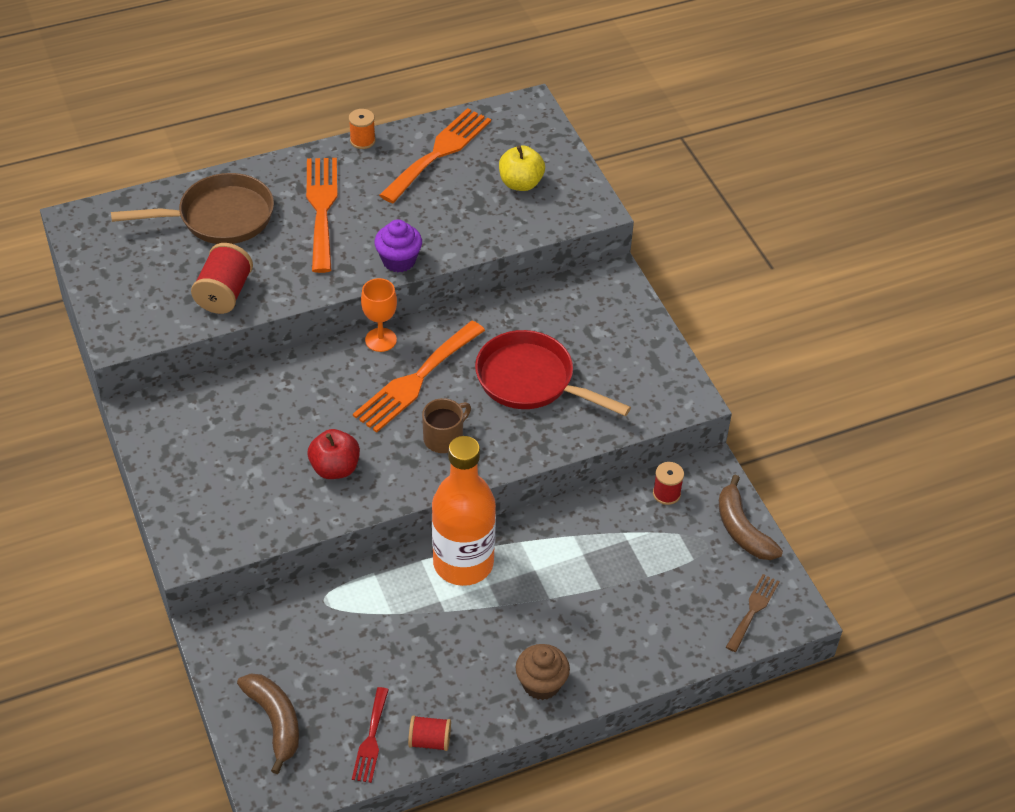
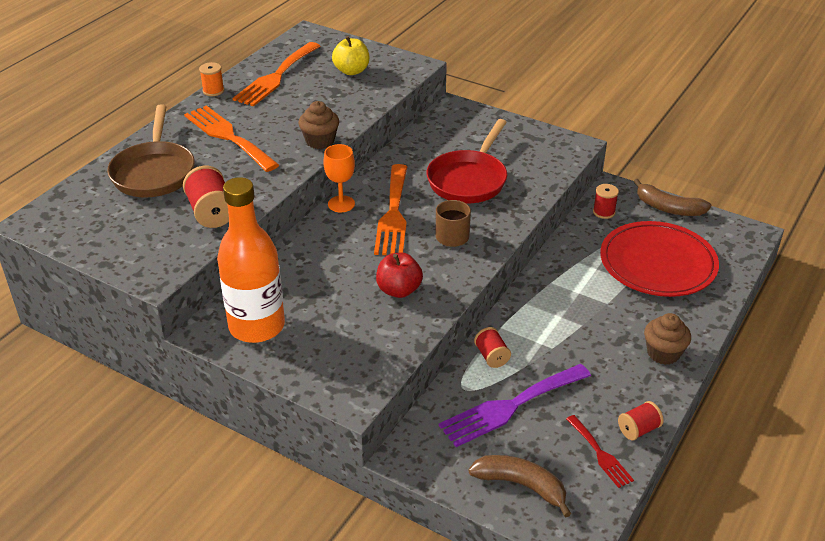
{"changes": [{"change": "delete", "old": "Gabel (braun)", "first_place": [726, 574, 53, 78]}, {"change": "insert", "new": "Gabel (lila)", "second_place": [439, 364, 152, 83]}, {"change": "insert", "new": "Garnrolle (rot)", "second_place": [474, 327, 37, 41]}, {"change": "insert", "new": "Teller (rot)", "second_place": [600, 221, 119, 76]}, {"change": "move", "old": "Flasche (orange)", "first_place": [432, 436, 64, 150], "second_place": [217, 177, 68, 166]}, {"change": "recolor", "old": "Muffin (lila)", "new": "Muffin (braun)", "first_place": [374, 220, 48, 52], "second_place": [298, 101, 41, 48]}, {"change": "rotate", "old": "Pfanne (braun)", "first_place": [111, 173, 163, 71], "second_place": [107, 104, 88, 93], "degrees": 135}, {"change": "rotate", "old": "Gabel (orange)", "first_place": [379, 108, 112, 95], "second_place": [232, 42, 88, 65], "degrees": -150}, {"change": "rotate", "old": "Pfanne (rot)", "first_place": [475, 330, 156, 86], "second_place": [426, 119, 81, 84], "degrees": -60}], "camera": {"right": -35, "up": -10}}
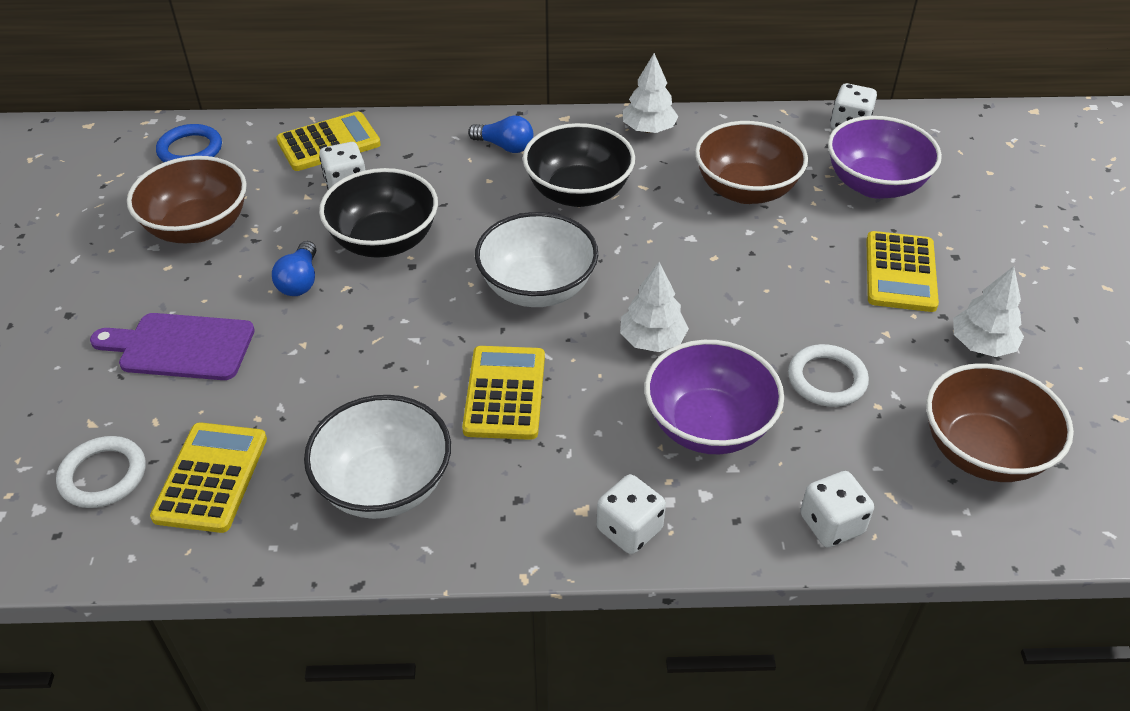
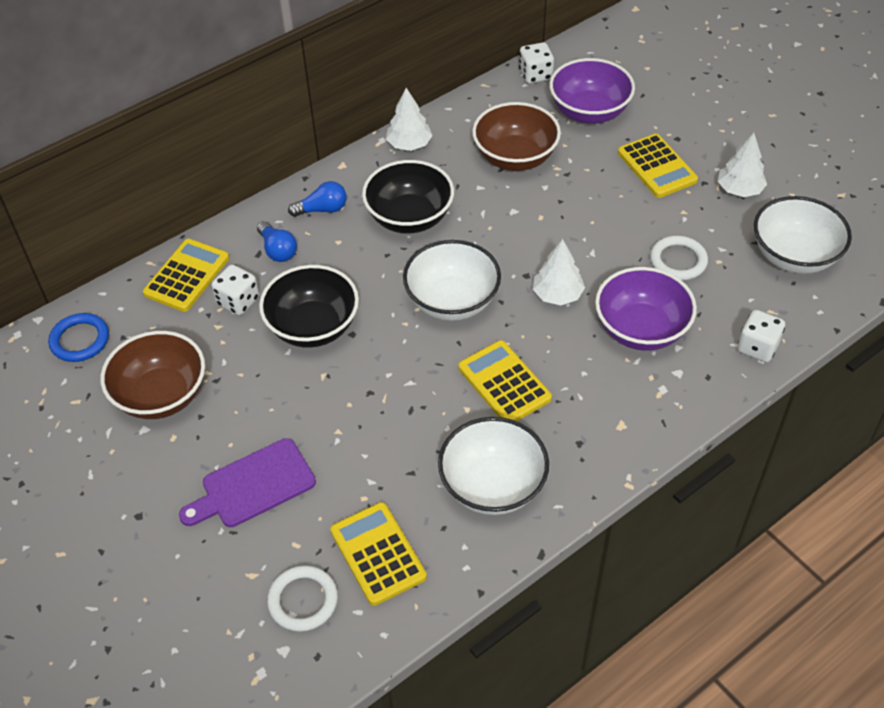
{"changes": [{"change": "delete", "old": "Spielwürfel (weiß)", "first_place": [597, 474, 69, 80]}, {"change": "move", "old": "Glühbirne (blau)", "first_place": [272, 241, 44, 55], "second_place": [257, 221, 40, 41]}, {"change": "recolor", "old": "Schüssel (braun)", "new": "Schüssel (weiß)", "first_place": [926, 364, 148, 118], "second_place": [754, 196, 98, 78]}], "camera": {"right": -35, "up": 5}}
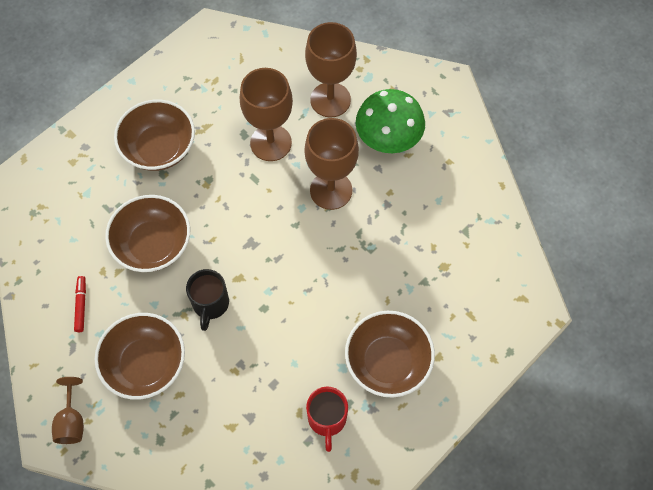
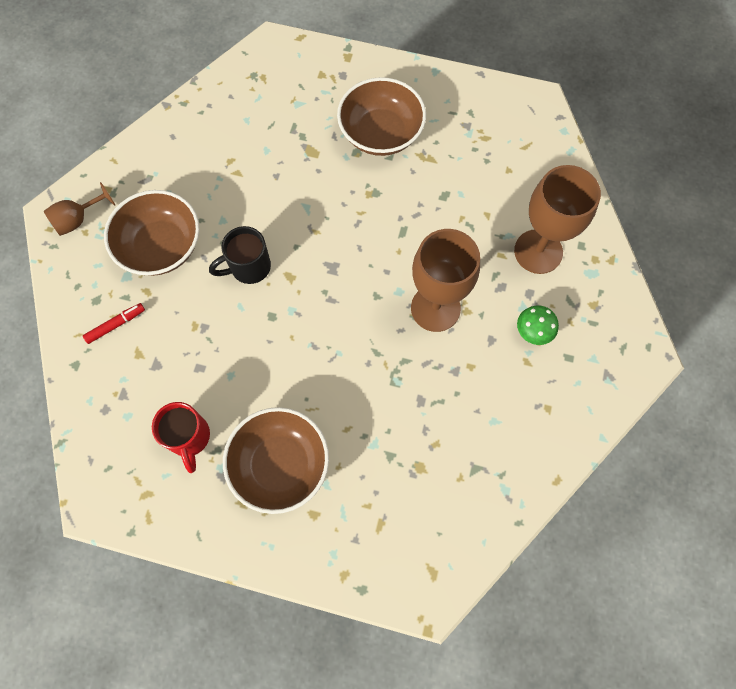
{"changes": [{"change": "delete", "old": "Schüssel (braun)", "first_place": [105, 195, 85, 77]}, {"change": "delete", "old": "Kelch (braun)", "first_place": [240, 68, 53, 93]}, {"change": "move", "old": "Filzstift (rot)", "first_place": [74, 276, 12, 56], "second_place": [83, 303, 62, 41]}, {"change": "rotate", "old": "Tasse (rot)", "first_place": [306, 387, 42, 65], "second_place": [152, 402, 58, 71], "degrees": -75}, {"change": "resize", "old": "Pilz (grün)", "first_place": [356, 89, 69, 64], "second_place": [517, 305, 42, 40], "factor": 0.49}], "camera": {"right": 60, "up": 5}}
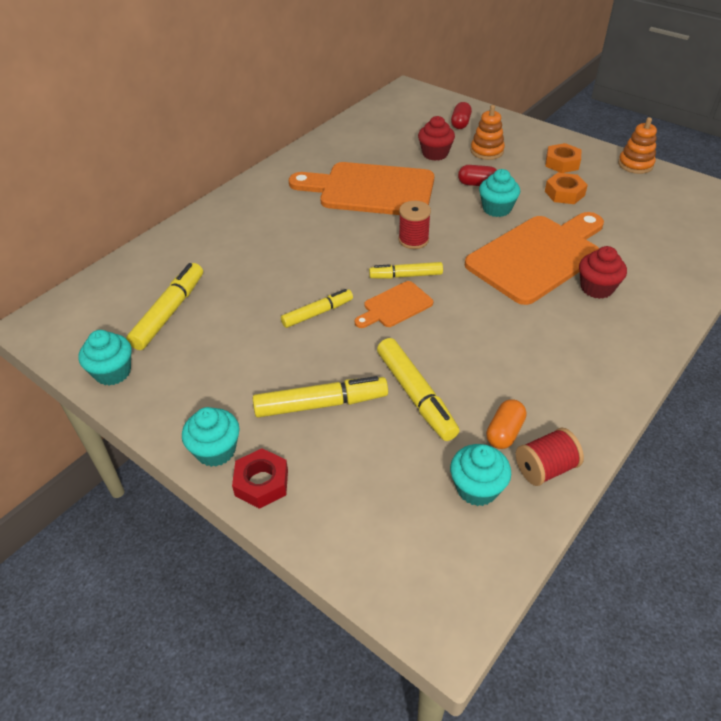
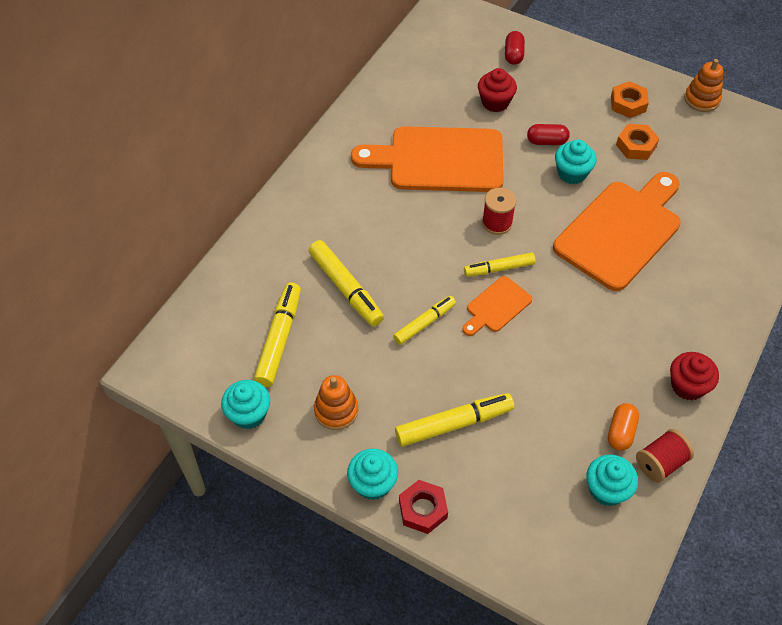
{"changes": [{"change": "move", "old": "Filzstift (gelb)", "first_place": [377, 338, 82, 103], "second_place": [309, 240, 75, 86]}, {"change": "move", "old": "Stapelspielzeug (orange)", "first_place": [470, 105, 35, 55], "second_place": [314, 375, 45, 55]}, {"change": "move", "old": "Muffin (rot)", "first_place": [579, 246, 48, 53], "second_place": [670, 352, 49, 49]}], "camera": {"right": -10, "up": 10}}
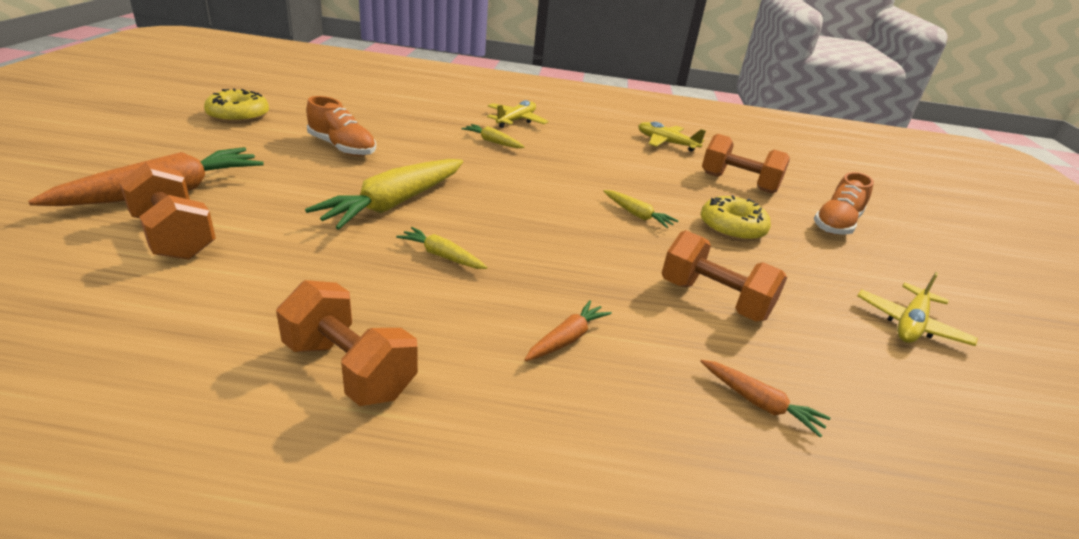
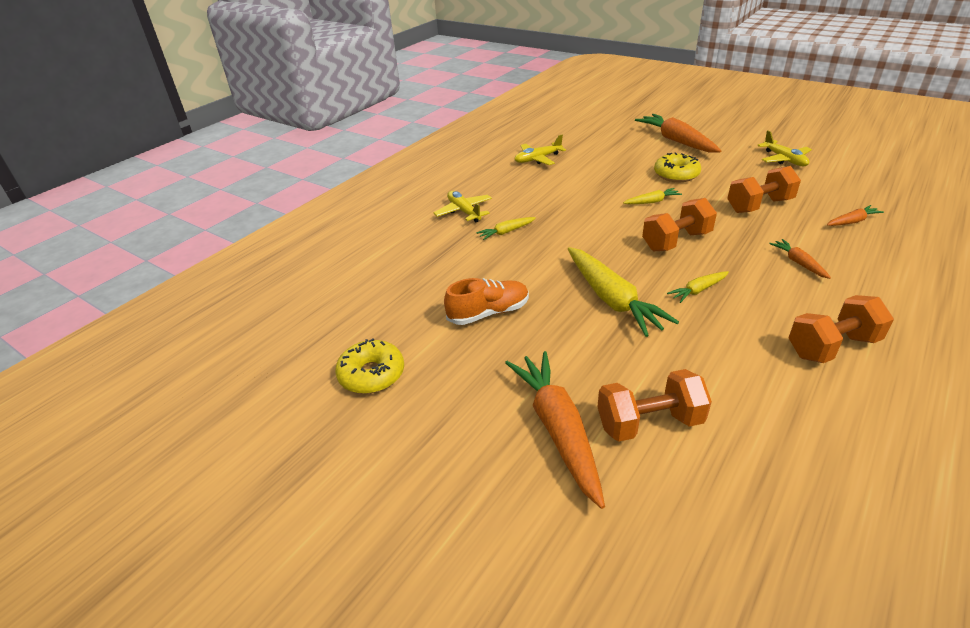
{"changes": [{"change": "move", "old": "Hantel (orange)", "first_place": [702, 134, 88, 60], "second_place": [642, 198, 75, 53]}, {"change": "replace", "old": "Schuh (orange)", "new": "Karotte (orange)", "first_place": [814, 172, 60, 63], "second_place": [635, 114, 87, 38]}], "camera": {"right": -55, "up": 5}}
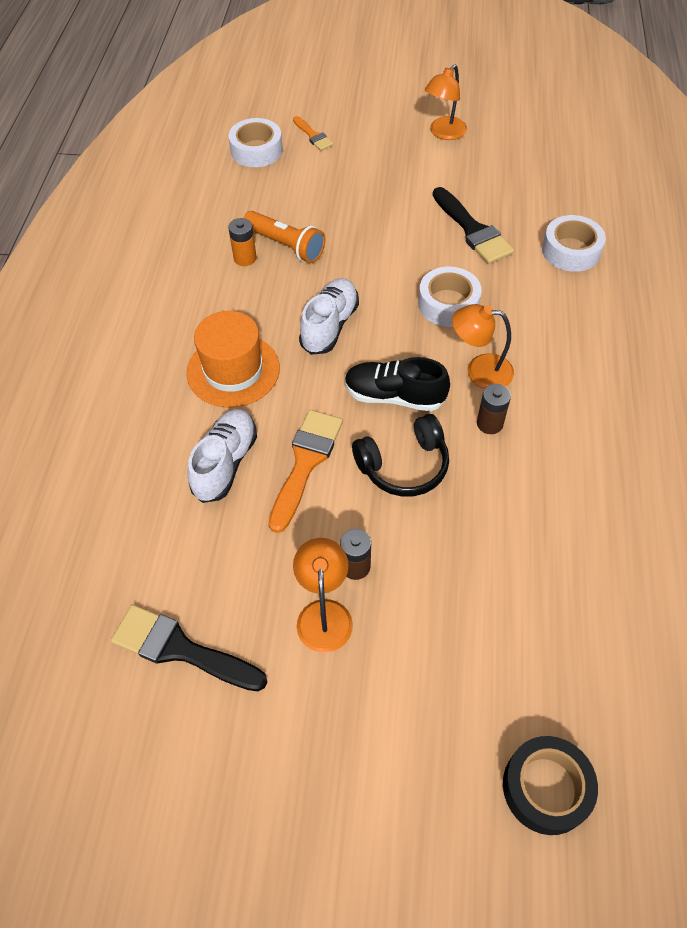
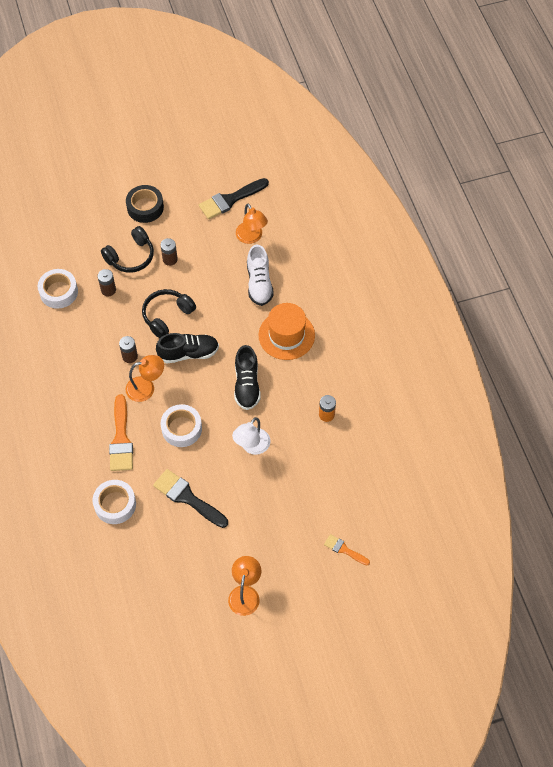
{"changes": [{"change": "delete", "old": "Taschenlampe (orange)", "first_place": [244, 211, 82, 52]}, {"change": "insert", "new": "Batterie (braun)", "second_place": [98, 269, 18, 27]}, {"change": "insert", "new": "Kopfhörer (schwarz)", "second_place": [101, 226, 53, 47]}, {"change": "insert", "new": "Lampe (weiß)", "second_place": [232, 417, 39, 38]}, {"change": "move", "old": "Klebeband (weiß)", "first_place": [228, 118, 55, 49], "second_place": [38, 269, 40, 40]}, {"change": "move", "old": "Pinsel (orange)", "first_place": [268, 410, 75, 123], "second_place": [109, 394, 24, 77]}, {"change": "move", "old": "Lampe (orange)", "first_place": [293, 538, 60, 115], "second_place": [236, 203, 32, 41]}, {"change": "move", "old": "Klebeband (schwarz)", "first_place": [503, 736, 95, 99], "second_place": [126, 185, 38, 38]}, {"change": "recolor", "old": "Schuh (weiß)", "new": "Schuh (schwarz)", "first_place": [299, 278, 60, 77], "second_place": [234, 345, 27, 65]}, {"change": "rotate", "old": "Pinsel (schwarz)", "first_place": [111, 604, 156, 87], "second_place": [199, 178, 70, 41], "degrees": 150}], "camera": {"right": 155, "up": 5}}
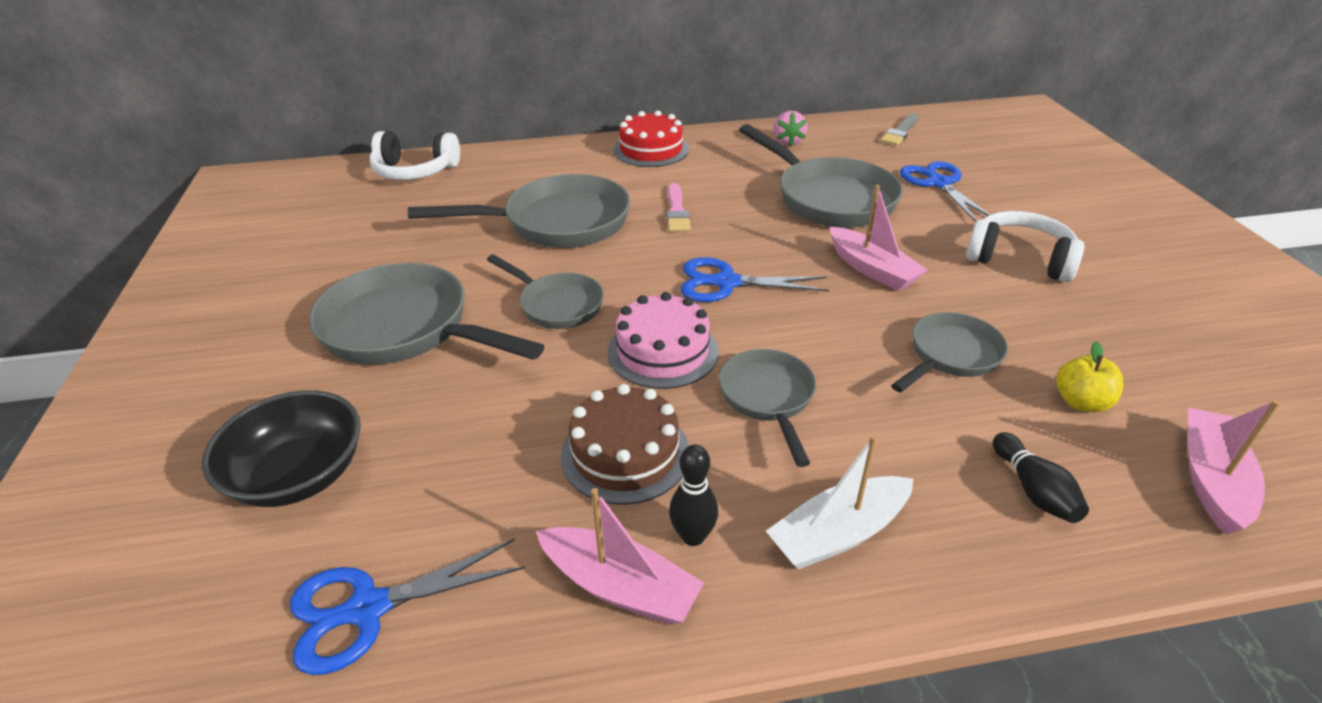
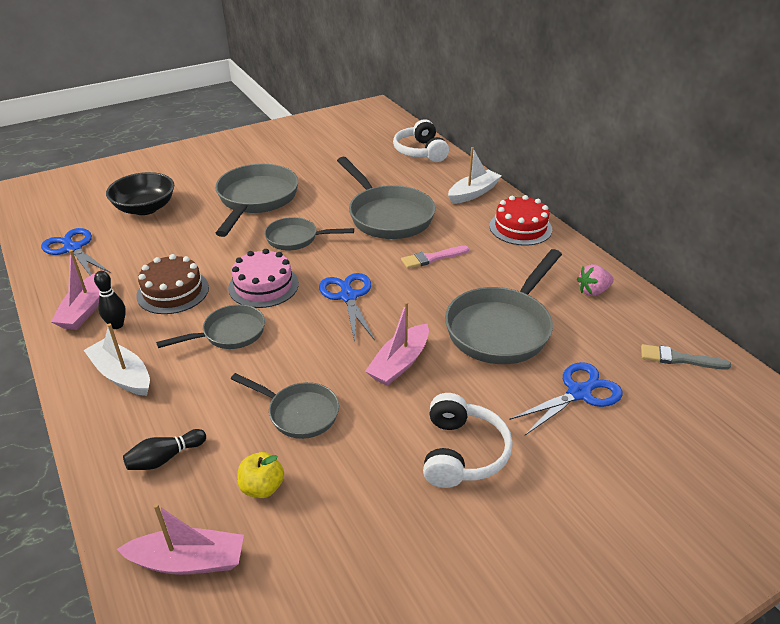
{"changes": [{"change": "insert", "new": "Boot (weiß)", "second_place": [448, 147, 53, 57]}, {"change": "rotate", "old": "Pfanne (grau)", "first_place": [487, 254, 117, 75], "second_place": [264, 217, 90, 33], "degrees": 75}], "camera": {"right": 70, "up": 0}}
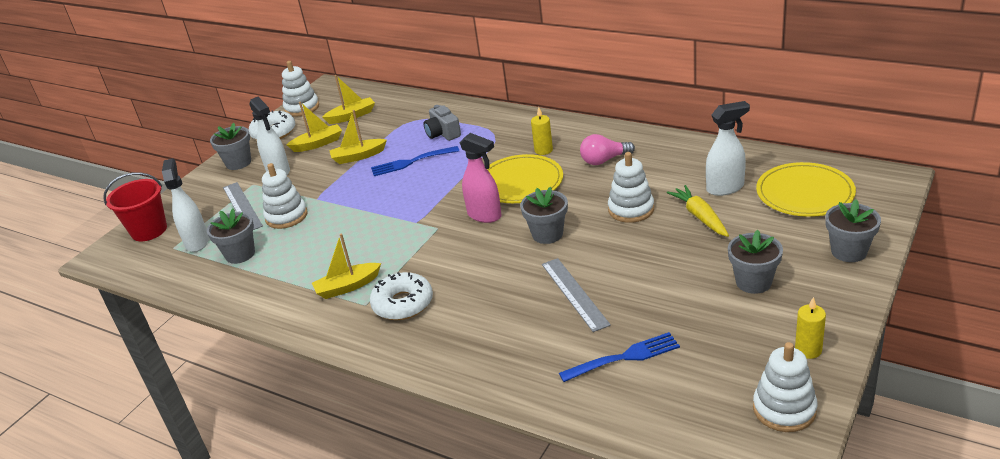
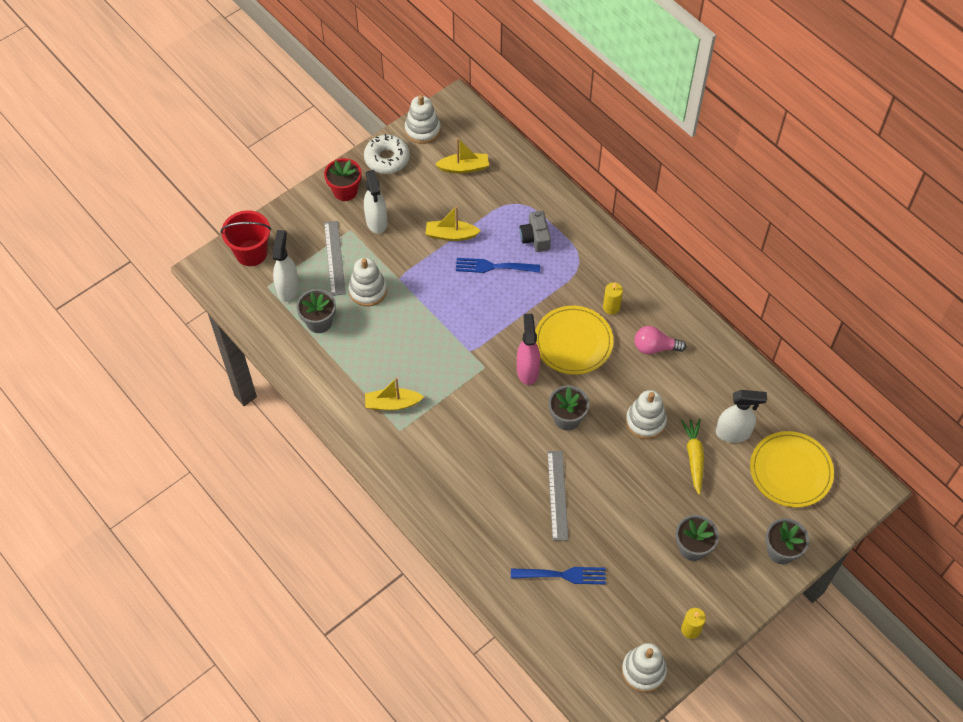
{"changes": [{"change": "delete", "old": "Boot (gelb)", "first_place": [287, 102, 55, 50]}, {"change": "delete", "old": "Donut (weiß)", "first_place": [370, 272, 63, 48]}, {"change": "recolor", "old": "Blumentopf (grau)", "new": "Blumentopf (rot)", "first_place": [210, 123, 41, 47], "second_place": [324, 158, 37, 43]}, {"change": "rotate", "old": "Sprühflasche (rosa)", "first_place": [459, 133, 42, 90], "second_place": [517, 313, 23, 72], "degrees": -150}], "camera": {"right": 15, "up": 25}}
